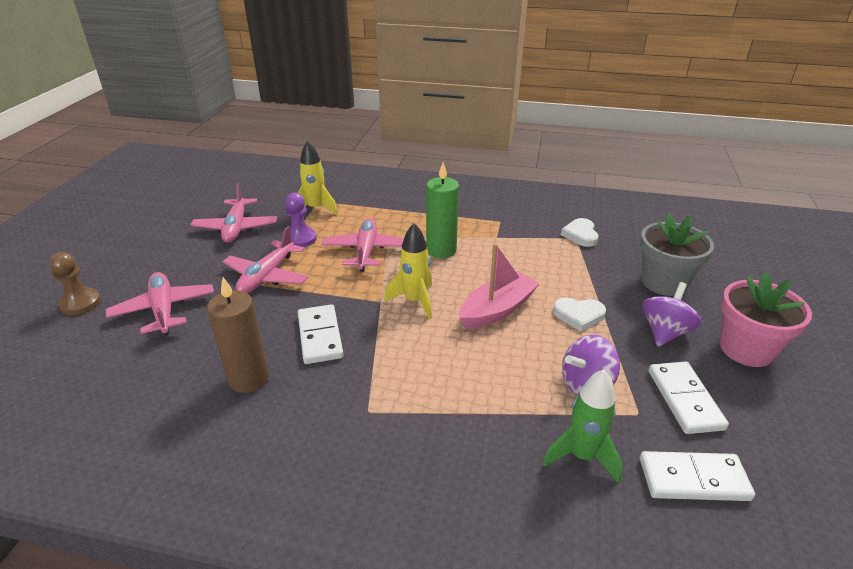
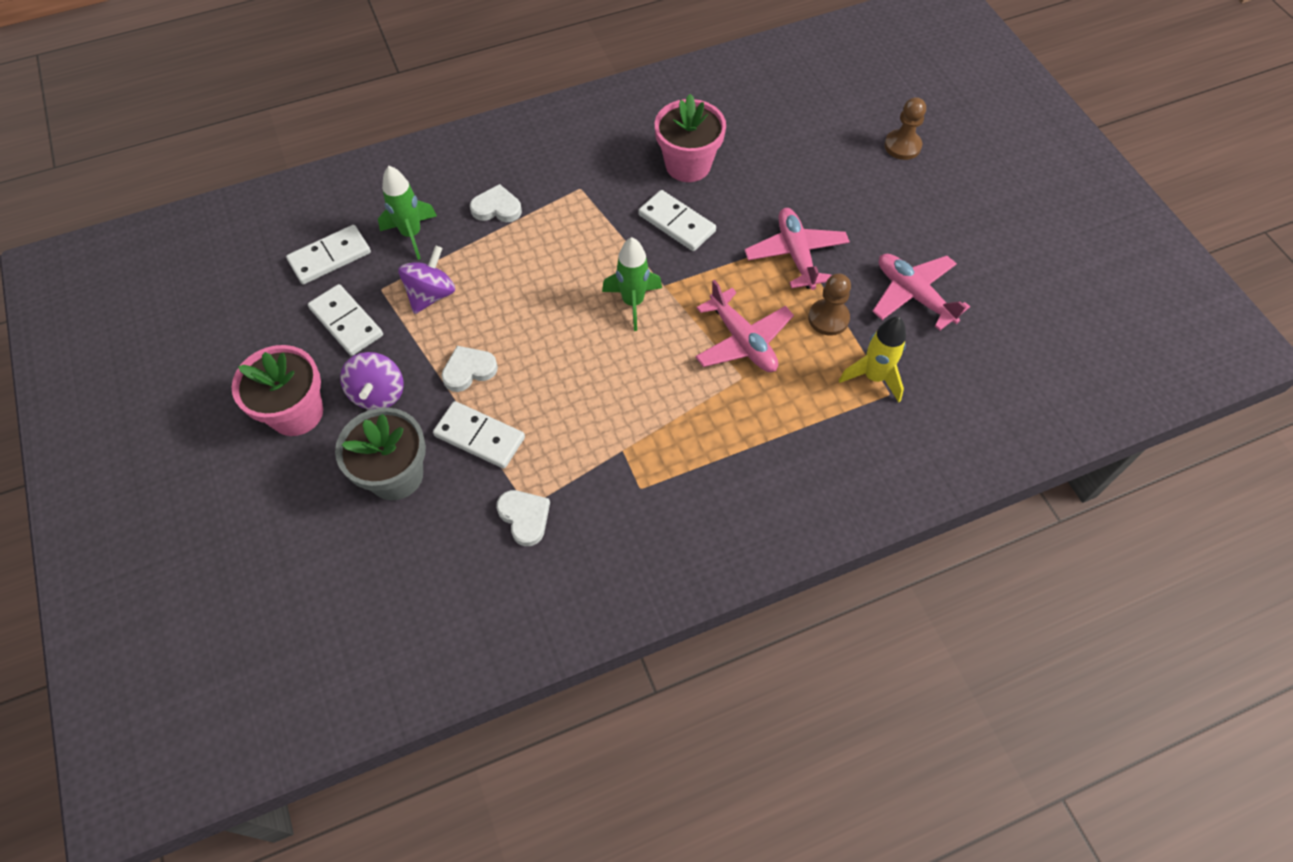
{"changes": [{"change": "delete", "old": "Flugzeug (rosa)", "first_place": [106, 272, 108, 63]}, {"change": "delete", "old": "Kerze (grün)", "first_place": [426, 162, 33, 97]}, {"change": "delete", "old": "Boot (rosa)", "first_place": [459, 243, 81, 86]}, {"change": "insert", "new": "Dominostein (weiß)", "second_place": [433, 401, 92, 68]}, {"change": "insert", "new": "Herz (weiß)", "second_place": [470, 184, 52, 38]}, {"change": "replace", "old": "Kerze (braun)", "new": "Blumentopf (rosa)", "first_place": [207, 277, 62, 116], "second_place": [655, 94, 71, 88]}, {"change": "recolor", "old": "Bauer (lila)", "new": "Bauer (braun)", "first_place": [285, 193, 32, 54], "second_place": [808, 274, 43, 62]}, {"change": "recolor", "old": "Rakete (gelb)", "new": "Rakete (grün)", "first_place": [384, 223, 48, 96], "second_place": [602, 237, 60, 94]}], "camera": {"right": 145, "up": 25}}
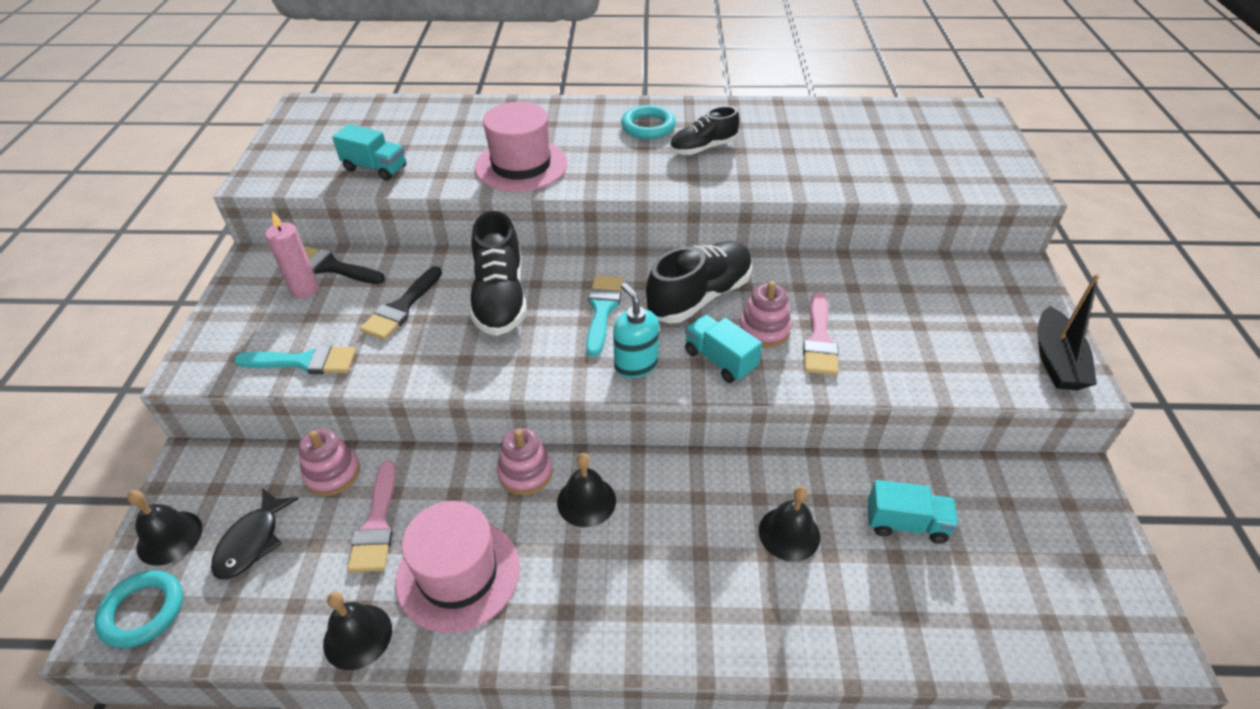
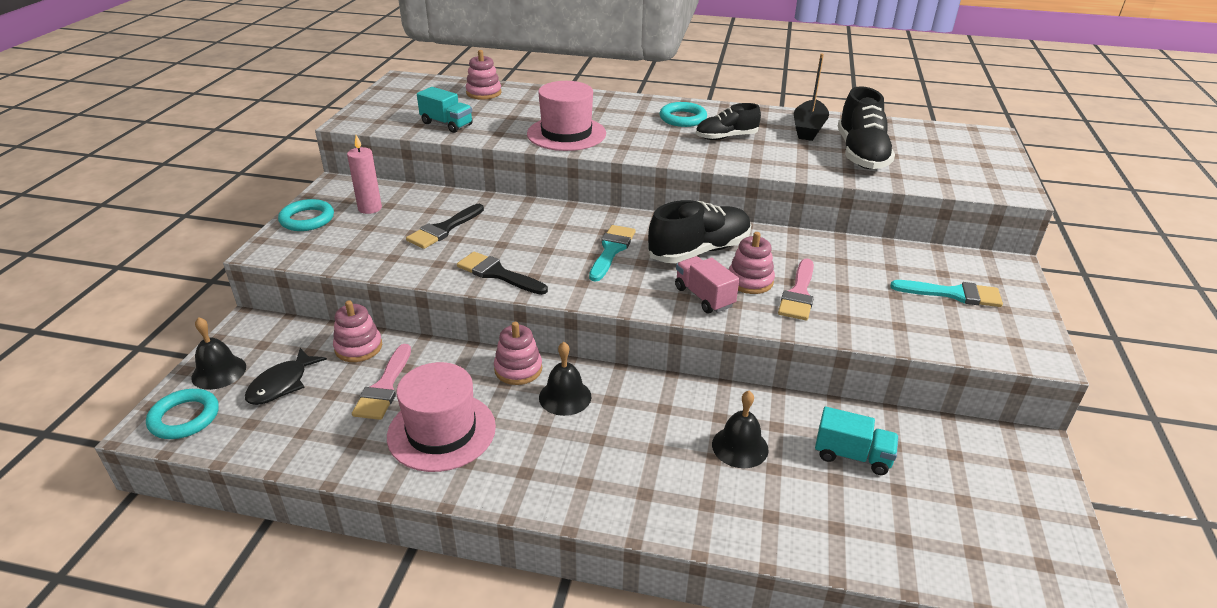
{"changes": [{"change": "delete", "old": "Glocke (schwarz)", "first_place": [323, 592, 69, 78]}, {"change": "delete", "old": "Seifenspender (türkis)", "first_place": [613, 283, 46, 95]}, {"change": "insert", "new": "Ring (türkis)", "second_place": [278, 199, 56, 32]}, {"change": "insert", "new": "Stapelspielzeug (rosa)", "second_place": [466, 50, 36, 50]}, {"change": "move", "old": "Pinsel (türkis)", "first_place": [234, 345, 122, 29], "second_place": [890, 280, 113, 27]}, {"change": "move", "old": "Pinsel (schwarz)", "first_place": [303, 246, 82, 38], "second_place": [457, 252, 91, 43]}, {"change": "move", "old": "Schuh (schwarz)", "first_place": [469, 211, 58, 125], "second_place": [838, 86, 57, 83]}, {"change": "move", "old": "Boot (schwarz)", "first_place": [1037, 274, 63, 116], "second_place": [794, 54, 35, 87]}, {"change": "recolor", "old": "Lastwagen (türkis)", "new": "Lastwagen (rosa)", "first_place": [685, 315, 77, 68], "second_place": [675, 256, 64, 57]}], "camera": {"right": 10, "up": -10}}
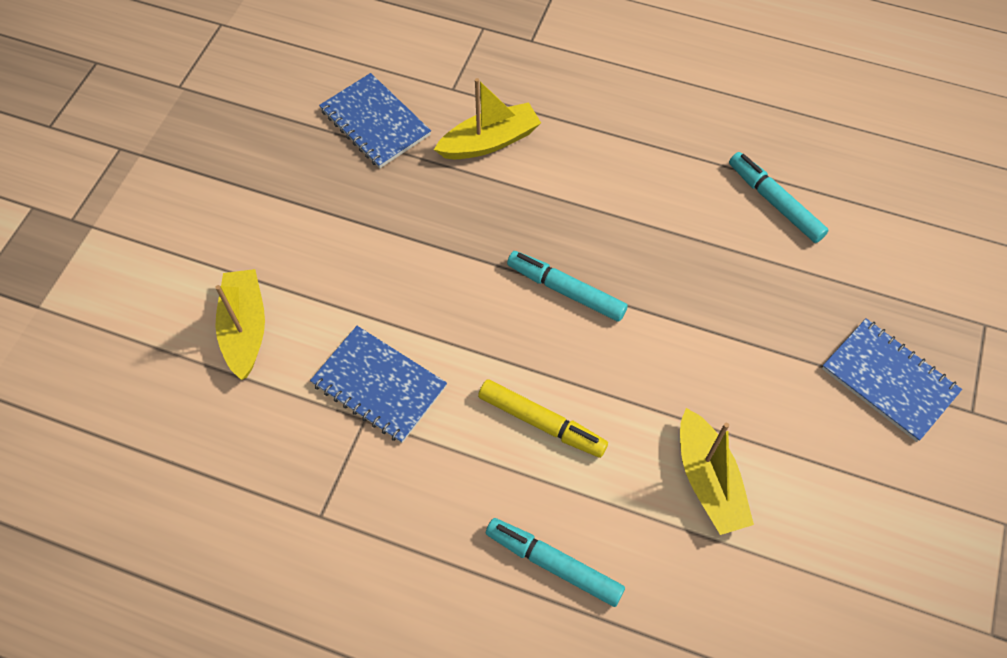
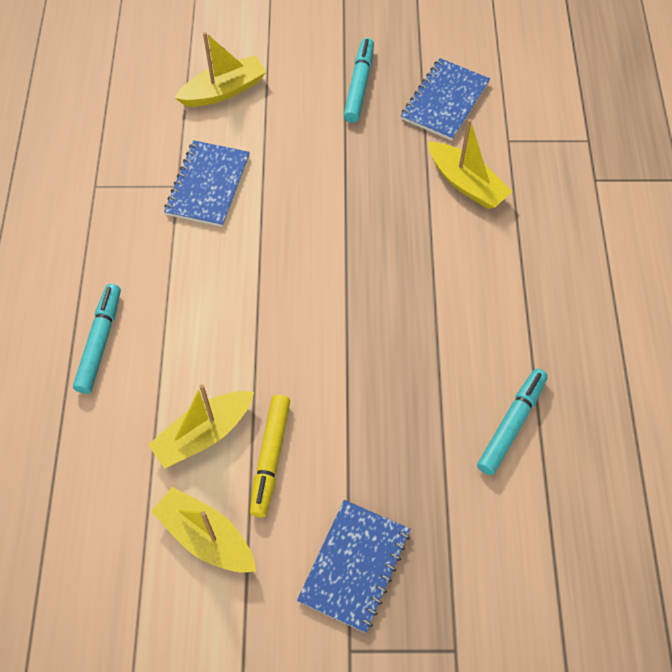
{"changes": [{"change": "insert", "new": "Boot (gelb)", "second_place": [151, 487, 105, 86]}, {"change": "move", "old": "Filzstift (gelb)", "first_place": [478, 379, 130, 79], "second_place": [250, 395, 40, 123]}, {"change": "move", "old": "Filzstift (türkis)", "first_place": [507, 251, 121, 71], "second_place": [344, 38, 30, 85]}], "camera": {"right": 70, "up": 0}}
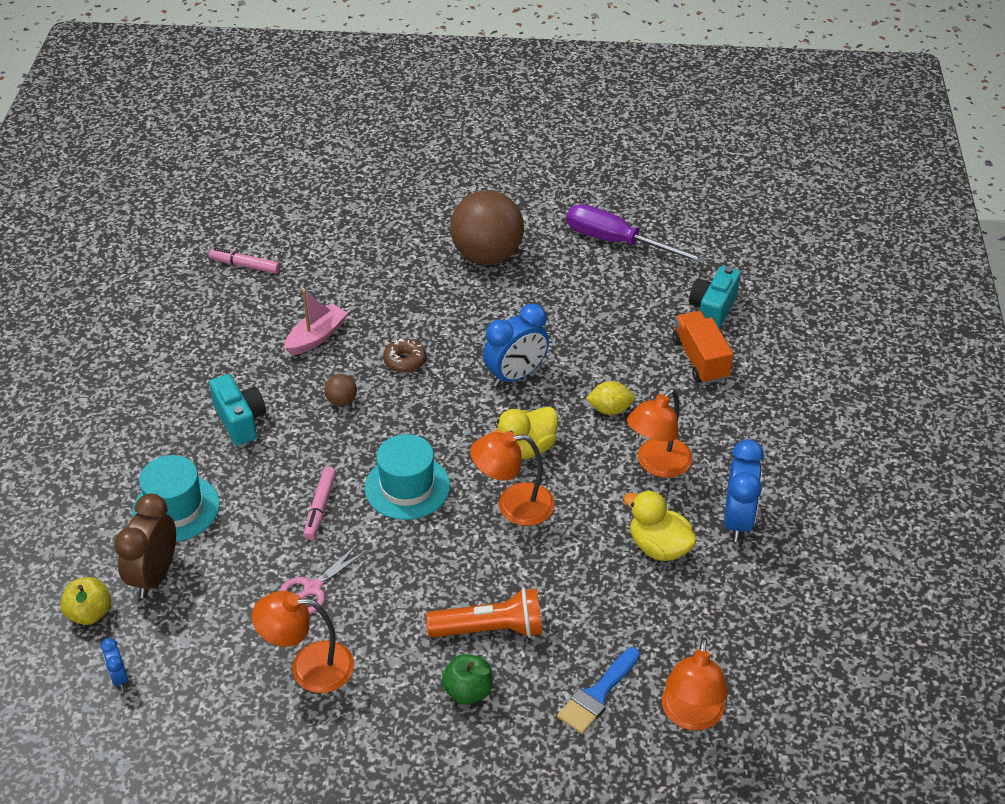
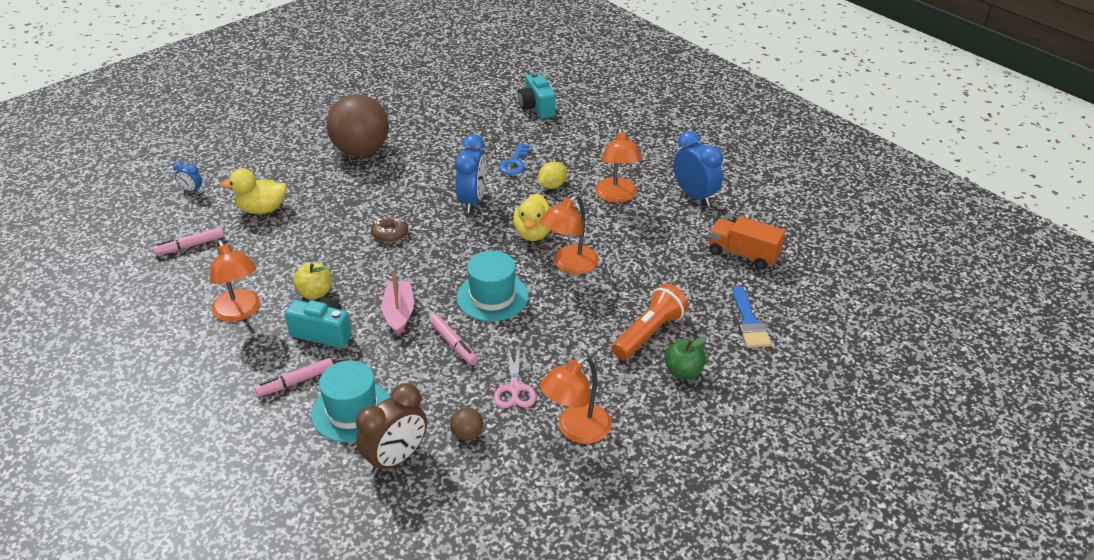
{"changes": [{"change": "delete", "old": "Schraubenzieher (lila)", "first_place": [567, 204, 140, 60]}, {"change": "insert", "new": "Filzstift (rosa)", "second_place": [255, 358, 78, 39]}, {"change": "insert", "new": "Schlüssel (blau)", "second_place": [499, 143, 31, 32]}, {"change": "move", "old": "Apfel (gelb)", "first_place": [60, 577, 51, 48], "second_place": [293, 262, 39, 37]}, {"change": "move", "old": "Wecker (blau)", "first_place": [101, 638, 27, 51], "second_place": [174, 162, 28, 31]}, {"change": "move", "old": "Boot (rosa)", "first_place": [285, 290, 63, 65], "second_place": [381, 269, 33, 67]}, {"change": "move", "old": "Ball (braun)", "first_place": [324, 374, 33, 32], "second_place": [450, 407, 33, 34]}, {"change": "move", "old": "Ente (gelb)", "first_place": [623, 490, 74, 71], "second_place": [220, 168, 67, 46]}, {"change": "move", "old": "Lampe (orange)", "first_place": [662, 637, 66, 94], "second_place": [210, 240, 50, 82]}, {"change": "move", "old": "Lastwagen (orange)", "first_place": [672, 311, 61, 73], "second_place": [709, 216, 76, 54]}, {"change": "rotate", "old": "Wecker (braun)", "first_place": [114, 493, 62, 105], "second_place": [356, 383, 71, 92], "degrees": -105}], "camera": {"right": -45, "up": -5}}
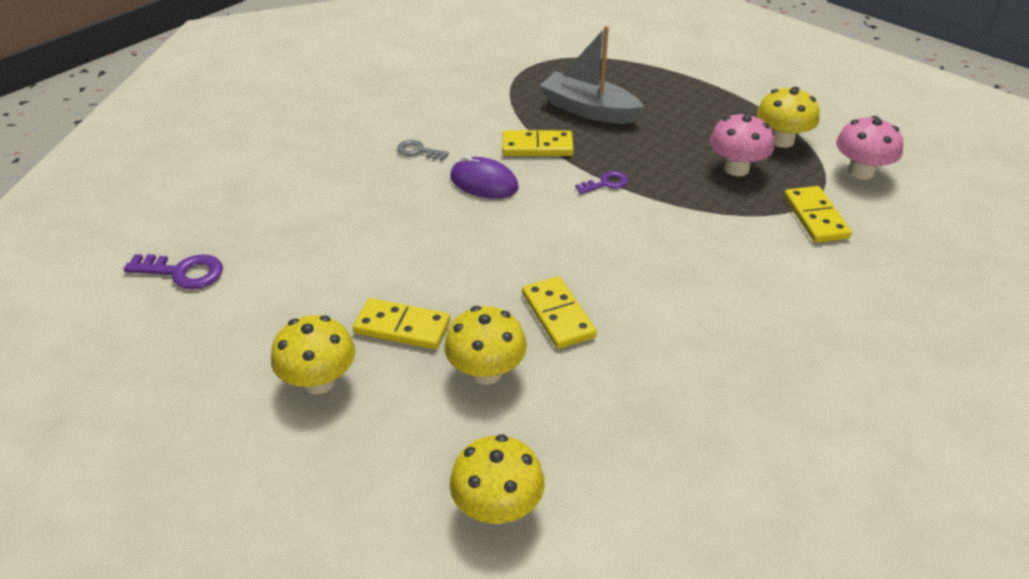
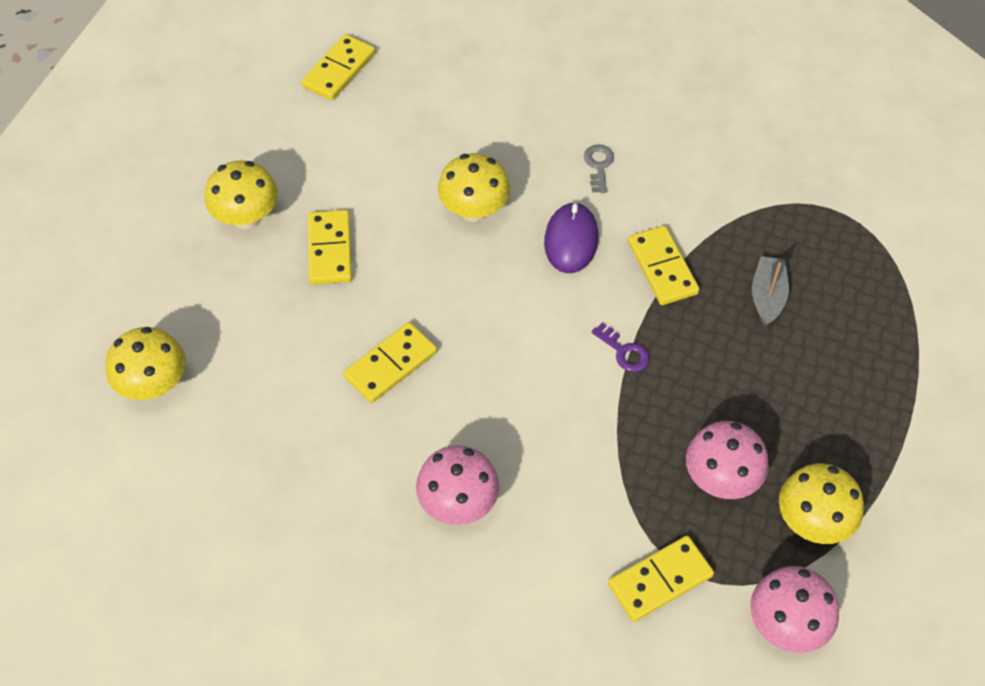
{"changes": [{"change": "insert", "new": "Pilz (rosa)", "second_place": [416, 445, 84, 80]}, {"change": "move", "old": "Pilz (gelb)", "first_place": [444, 306, 83, 79], "second_place": [438, 153, 72, 69]}, {"change": "replace", "old": "Schlüssel (lila)", "new": "Dominostein (gelb)", "first_place": [123, 254, 100, 35], "second_place": [301, 34, 74, 66]}, {"change": "resize", "old": "Boot (grau)", "first_place": [539, 26, 105, 98], "second_place": [752, 256, 37, 70], "factor": 0.58}], "camera": {"right": 70, "up": 15}}
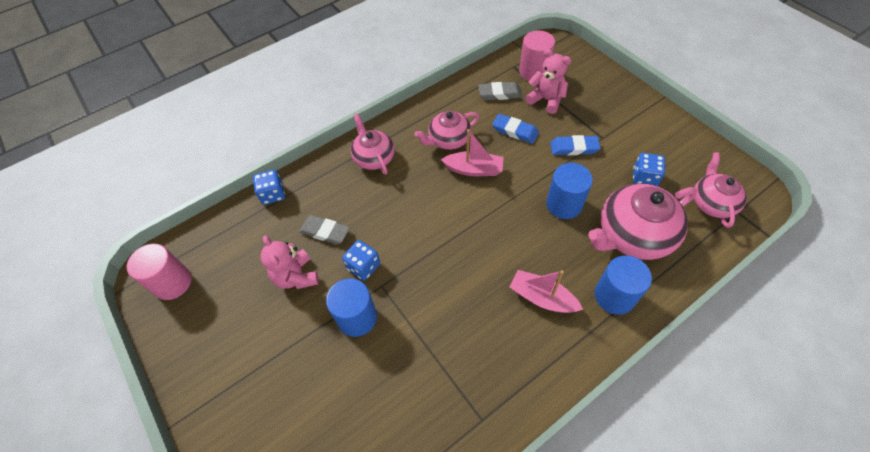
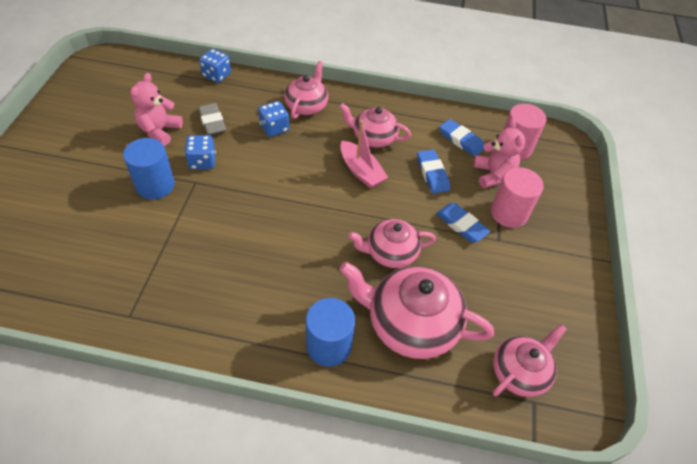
{"changes": [{"change": "delete", "old": "Boot (rosa)", "first_place": [509, 270, 74, 43]}, {"change": "move", "old": "Vollzylinder (rosa)", "first_place": [127, 244, 64, 56], "second_place": [491, 167, 53, 61]}, {"change": "move", "old": "Spielwürfel (blau)", "first_place": [633, 153, 32, 33], "second_place": [258, 101, 31, 36]}, {"change": "replace", "old": "Vollzylinder (blau)", "new": "Teekanne (rosa)", "first_place": [546, 163, 47, 56], "second_place": [348, 219, 88, 49]}, {"change": "recolor", "old": "Radiergummi (grau)", "new": "Radiergummi (blau)", "first_place": [478, 82, 44, 18], "second_place": [439, 119, 45, 38]}], "camera": {"right": 40, "up": -5}}
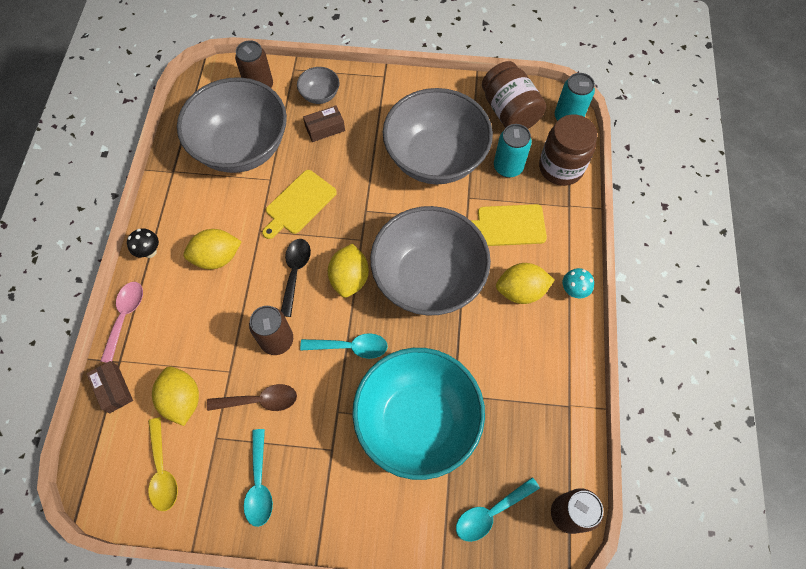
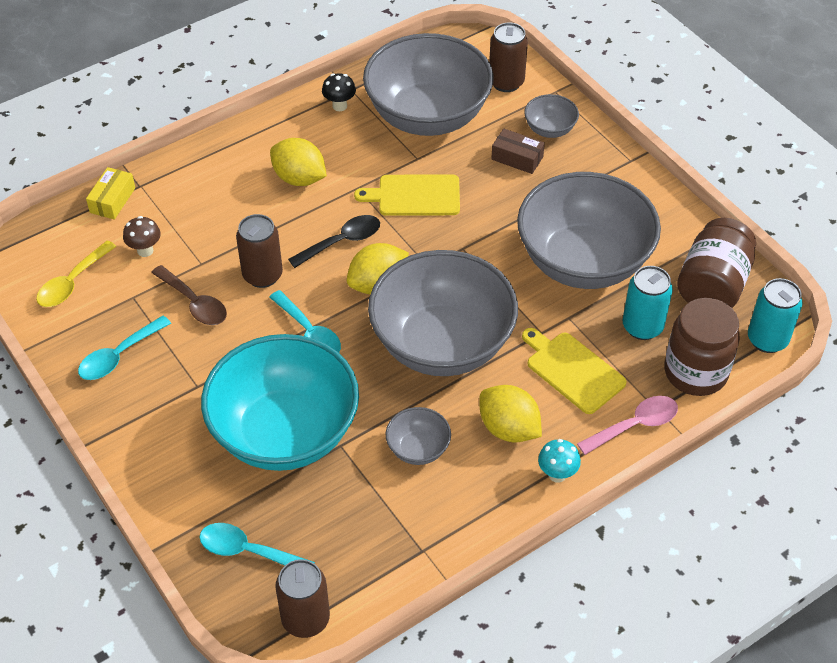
{"changes": [{"change": "insert", "new": "Schüssel (grau)", "second_place": [386, 407, 65, 58]}, {"change": "move", "old": "Löffel (rosa)", "first_place": [100, 282, 43, 81], "second_place": [577, 396, 101, 59]}, {"change": "move", "old": "Pilz (schwarz)", "first_place": [127, 228, 32, 30], "second_place": [322, 73, 34, 38]}, {"change": "replace", "old": "Zitrone (gelb)", "new": "Pilz (braun)", "first_place": [152, 367, 47, 59], "second_place": [123, 216, 38, 41]}, {"change": "recolor", "old": "Schachtel (braun)", "new": "Schachtel (gelb)", "first_place": [87, 361, 46, 52], "second_place": [86, 167, 49, 53]}], "camera": {"right": 50, "up": -15}}
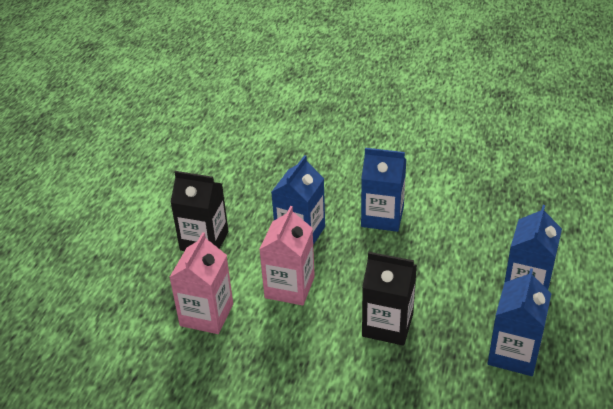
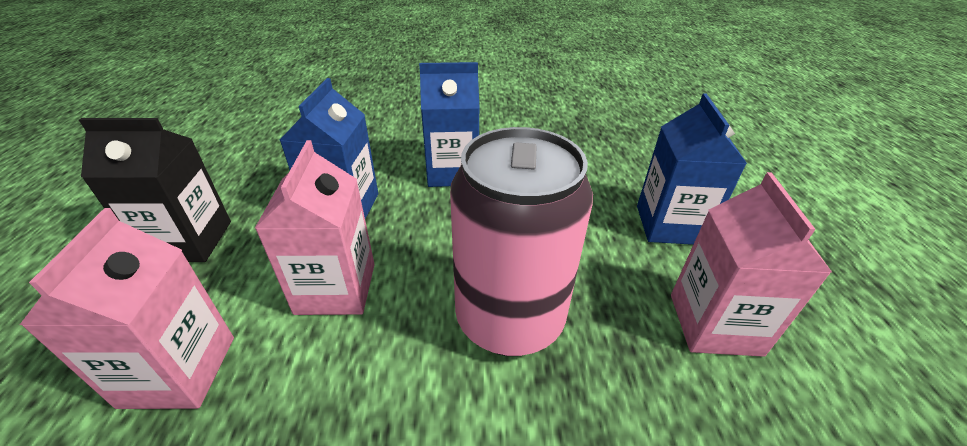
{"changes": [{"change": "replace", "old": "Getränkekarton (schwarz)", "new": "Dose (rosa)", "first_place": [362, 252, 55, 94], "second_place": [450, 127, 143, 229]}, {"change": "recolor", "old": "Getränkekarton (blau)", "new": "Getränkekarton (rosa)", "first_place": [488, 268, 64, 108], "second_place": [671, 172, 161, 185]}], "camera": {"right": -20, "up": 0}}
